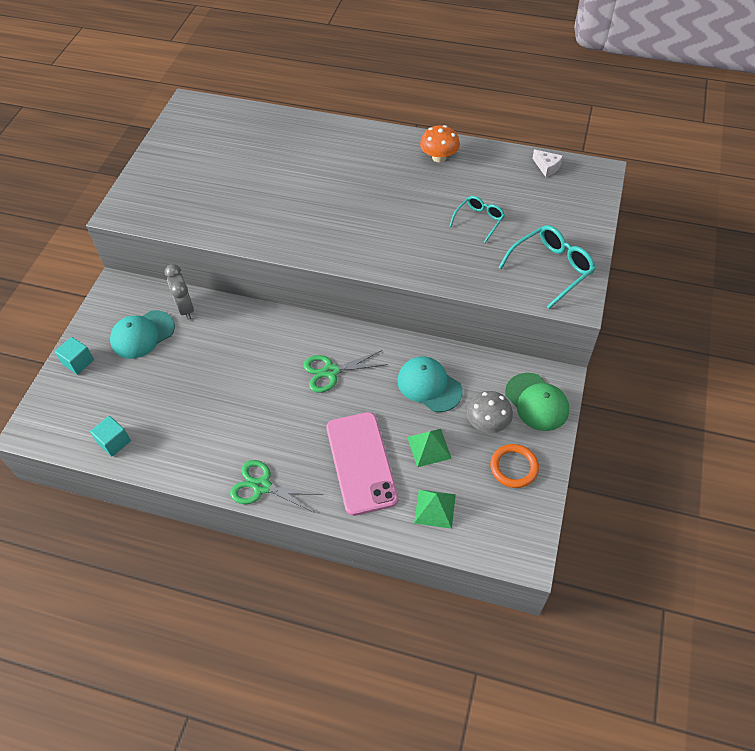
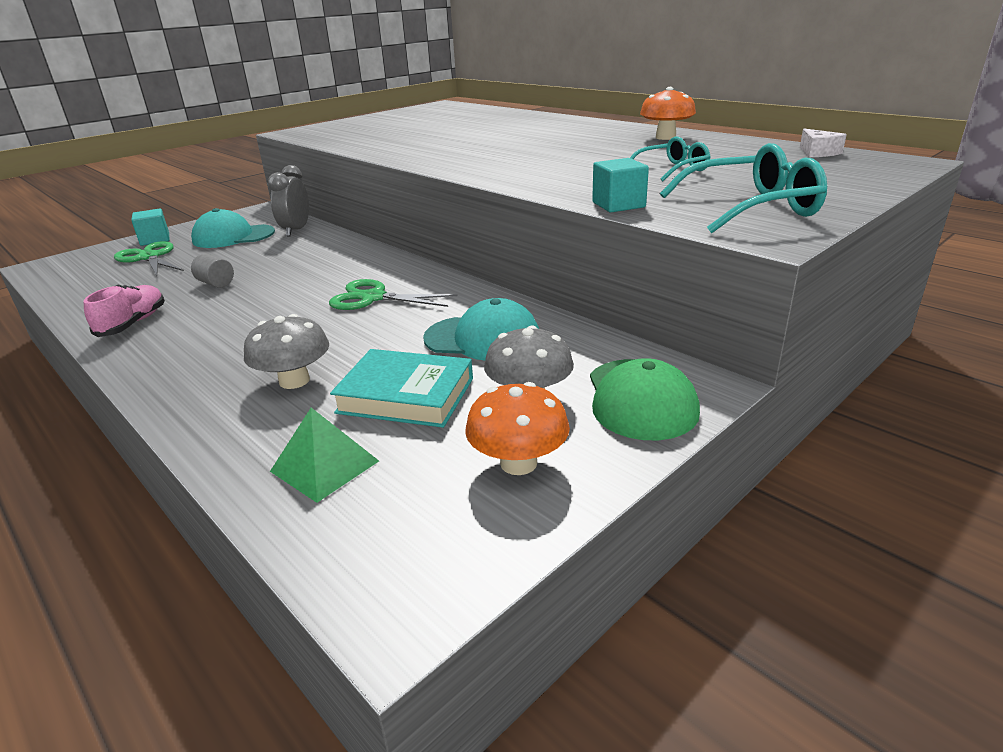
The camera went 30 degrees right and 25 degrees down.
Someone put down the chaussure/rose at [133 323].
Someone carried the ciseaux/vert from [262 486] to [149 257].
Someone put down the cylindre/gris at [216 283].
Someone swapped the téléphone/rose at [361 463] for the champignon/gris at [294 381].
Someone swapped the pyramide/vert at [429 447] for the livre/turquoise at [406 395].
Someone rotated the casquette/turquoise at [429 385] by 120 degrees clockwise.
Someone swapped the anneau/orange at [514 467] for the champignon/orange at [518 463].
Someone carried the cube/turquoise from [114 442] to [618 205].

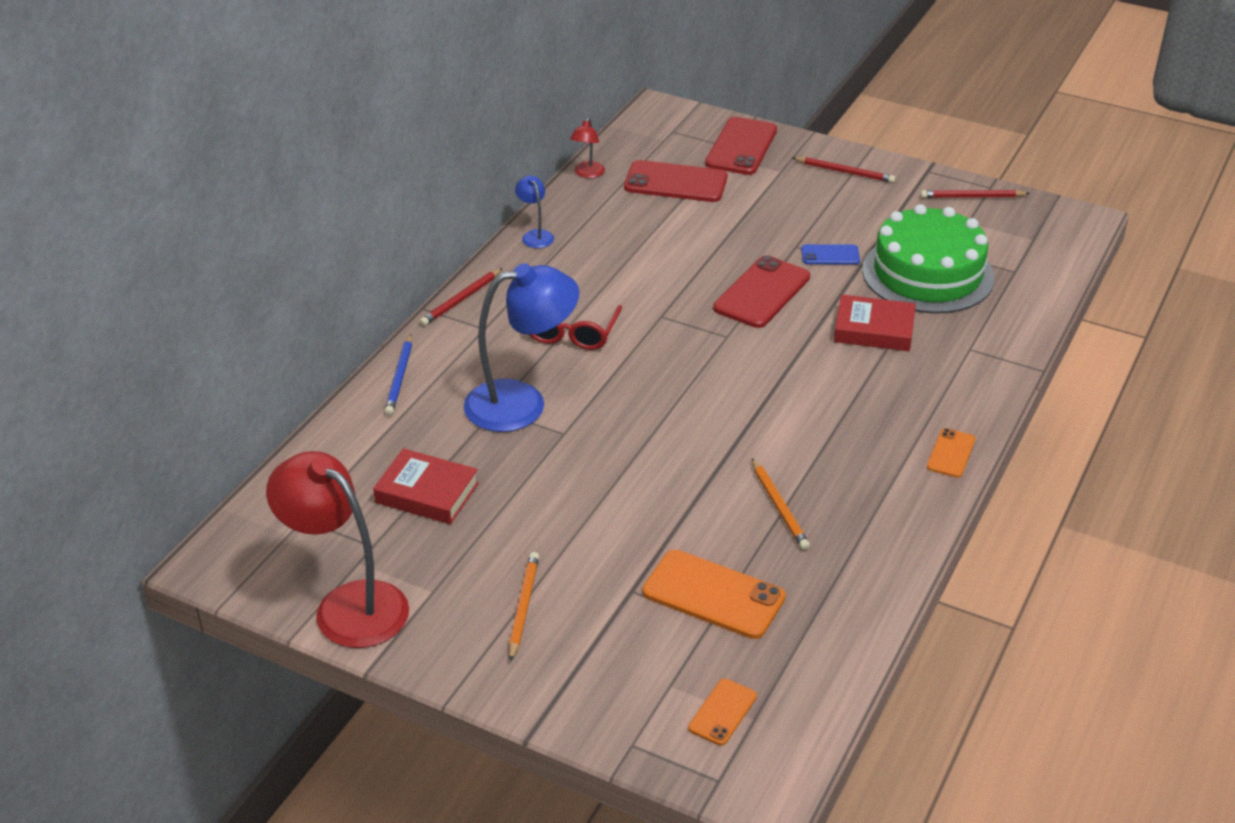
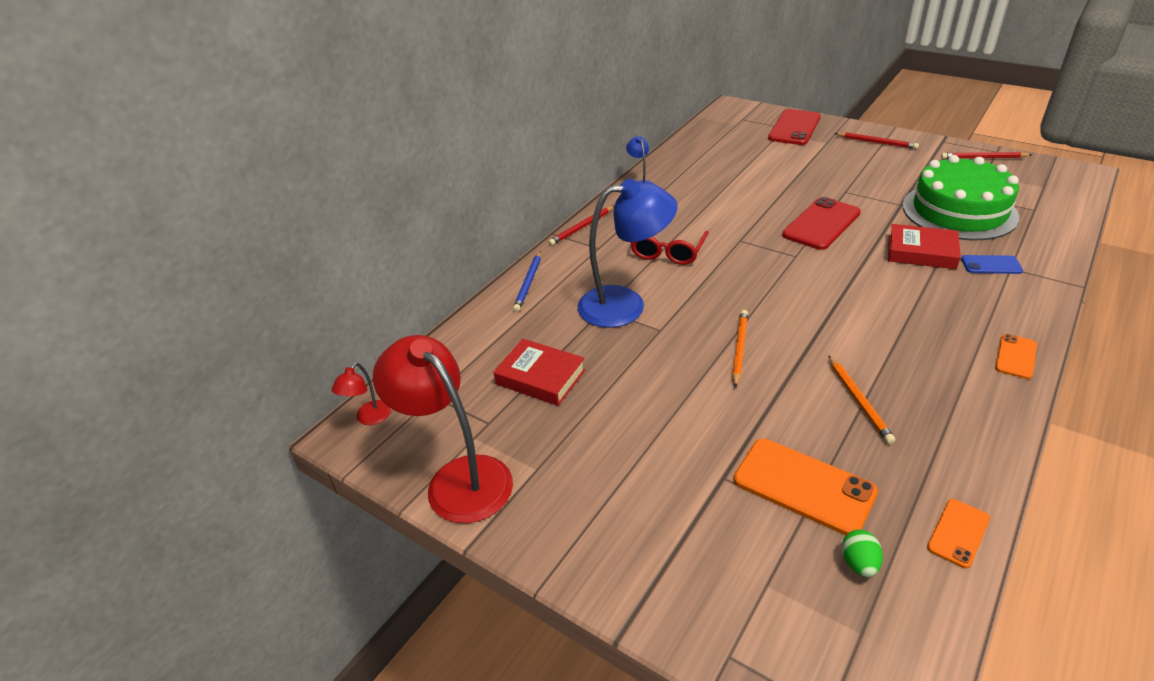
The camera went 10 degrees right and 0 degrees up.
Someone carried the lampe/rouge from [587 174] to [369 418].
Someone carried the crayon/orange from [523 607] to [739 349].
Someone put down the œuf/vert at [859 563].
Someone carried the téléphone/orange from [722 712] to [958 533].
Someone carried the téléphone/bleu from [830 255] to [991 265].
Someone took away the téléphone/rouge at [675 182].

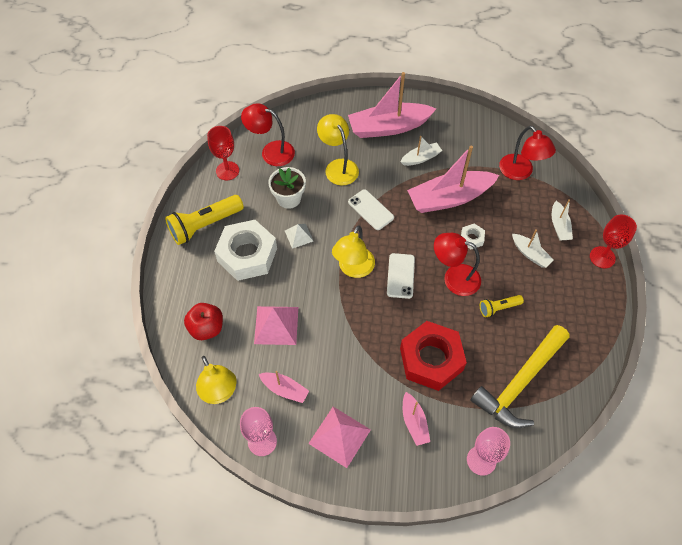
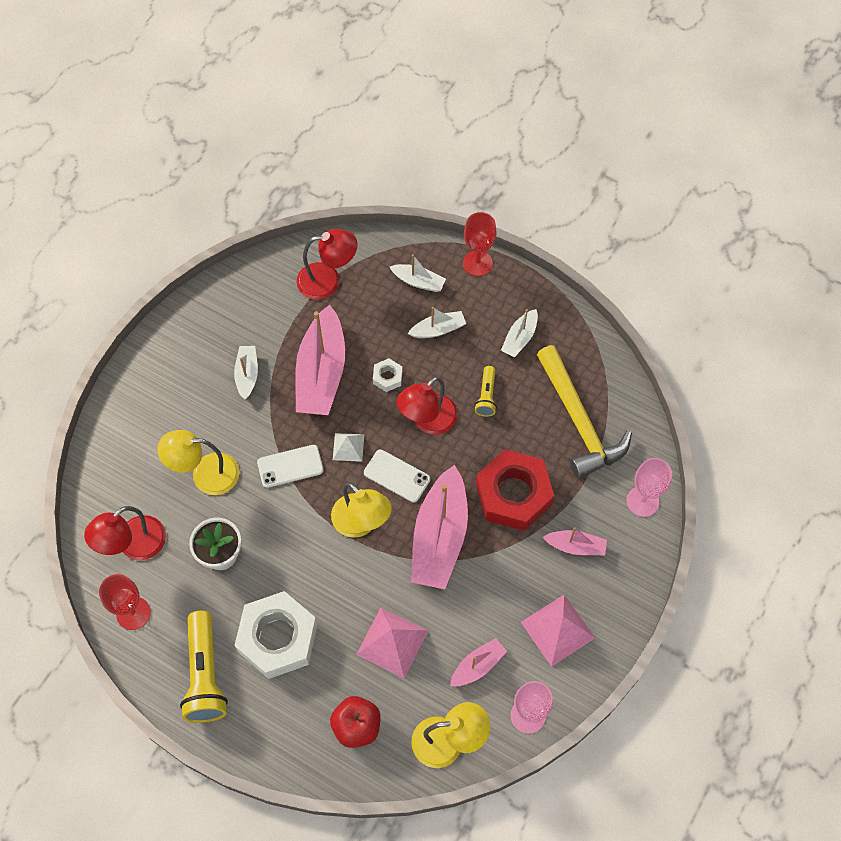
The camera went 65 degrees left and 5 degrees up.
Someone carried the pyramide/blanc from [299 236] to [348 447].
Someone carried the bateau/rose from [388 127] to [439 537].
Someone put down the bateau/blanc at [519 338].

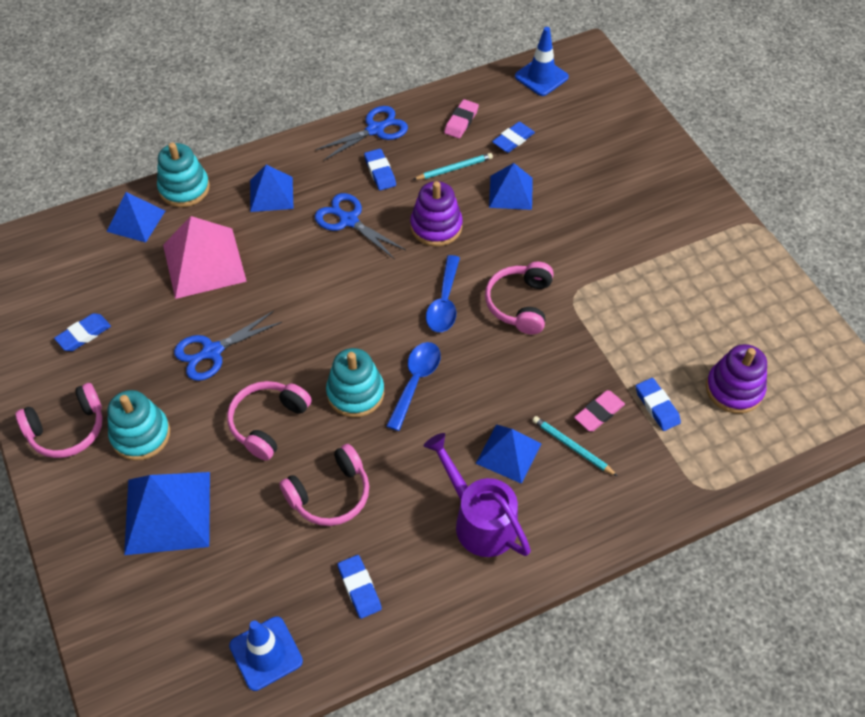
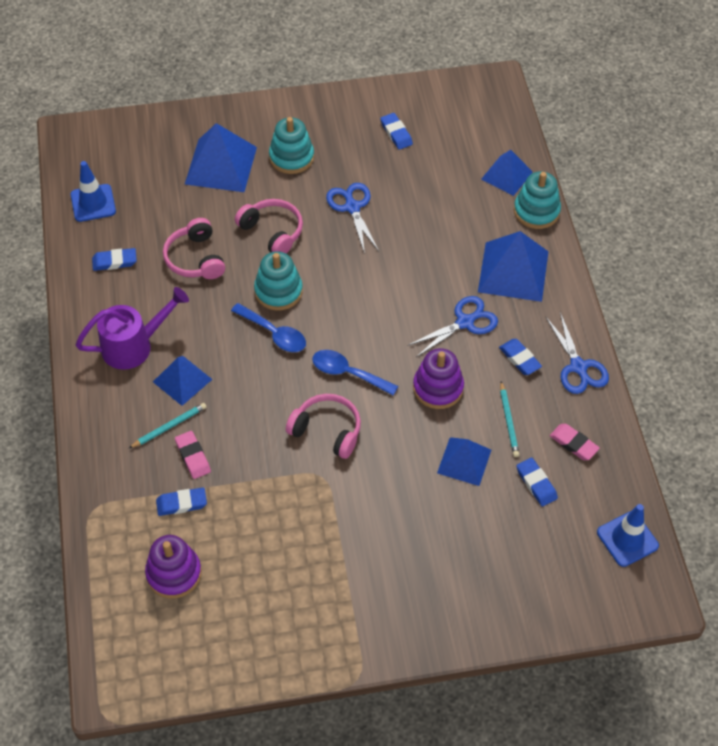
The camera went 105 degrees right and 0 degrees up.
Someone scaled the pyramide/bleu at [271 194] by 1.60.
Someone rotated the gomme/bleu at [380 172] by 60 degrees clockwise.
Someone took away the casque audio/rose at [67 429].
Someone took away the pyramide/rose at [204 262].

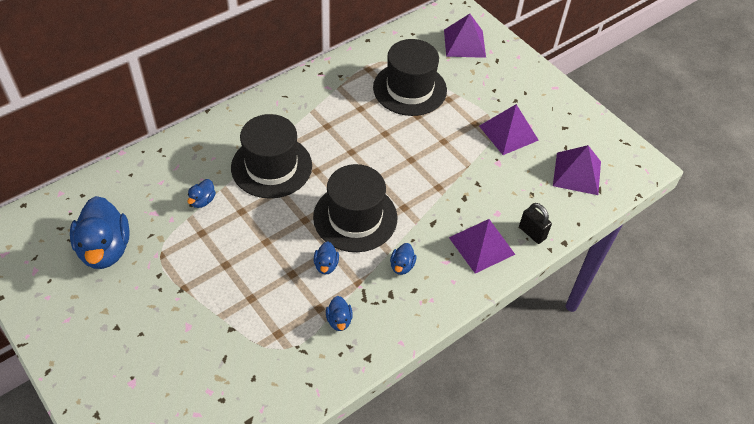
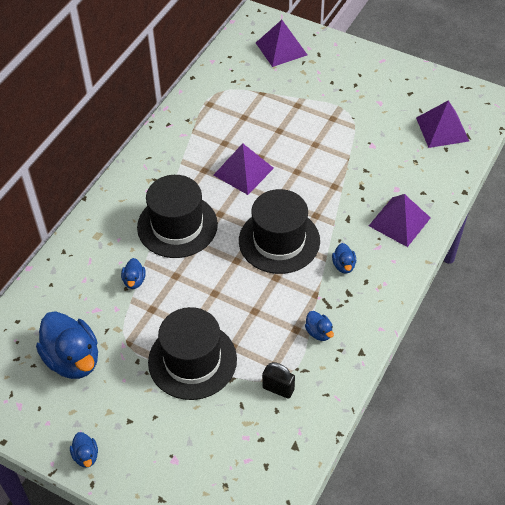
The camera went 20 degrees left and 0 degrees up.
Someone carried the canard/bleu from [326 265] to [86 456].
Someone carried the chapeau/noir from [410 89] to [192 360].
Someone carried the pyramide/violet from [508 133] to [243 171].
Someone carried the cadenas/noir from [532 233] to [278 389].

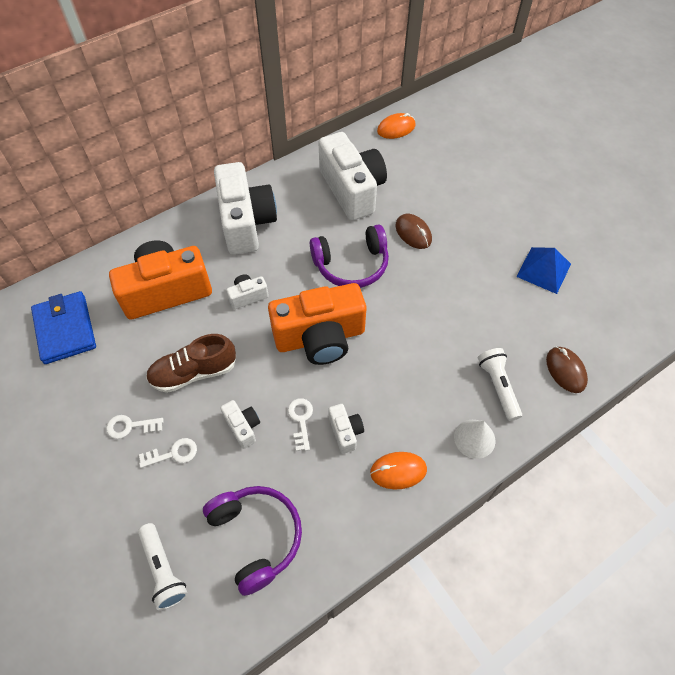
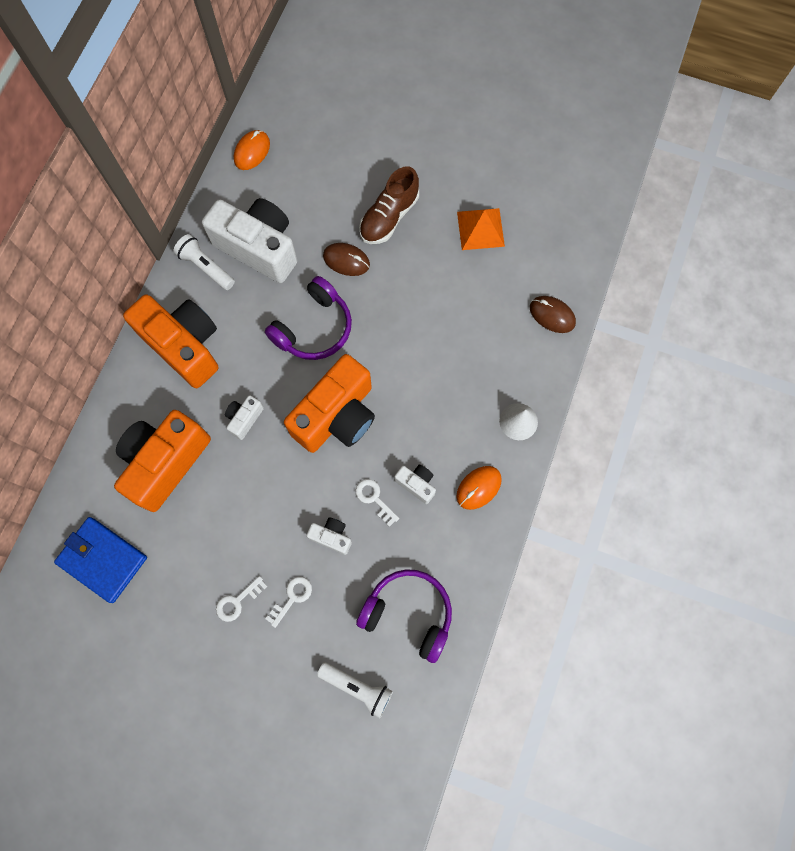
The camera went 35 degrees left and 15 degrees up.
Someone repainted the appareil photo/blanc at [246 222], which became the appareil photo/orange at [184 346].
Someone carried the lampe de poche/blanc from [498 386] to [206 267].
Someone carried the chaussure/marron from [194 372] to [389 217].
Someone repainted the pyramide/bleu at [544 270], which became the pyramide/orange at [480 229].

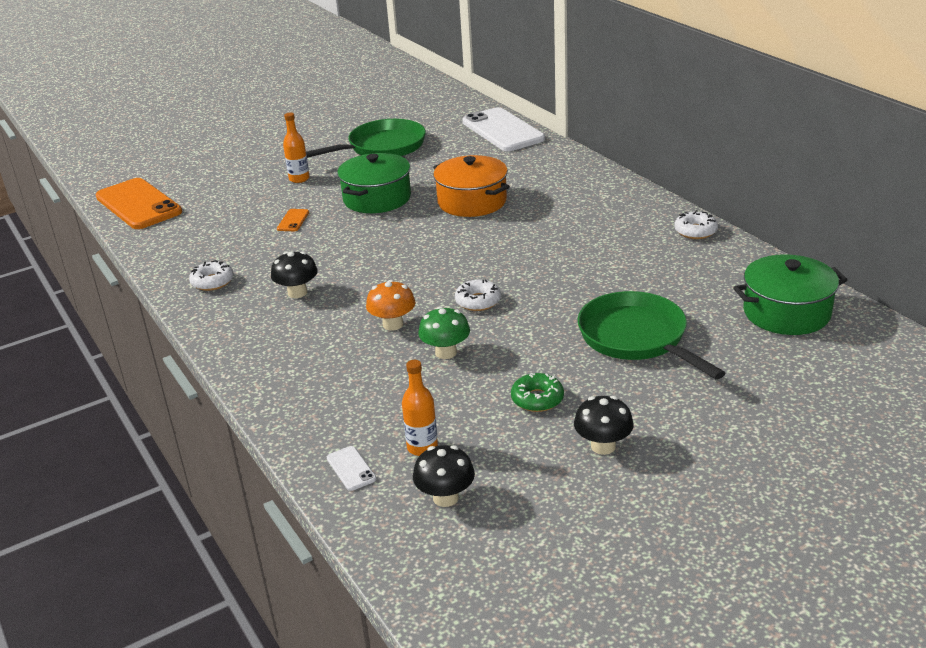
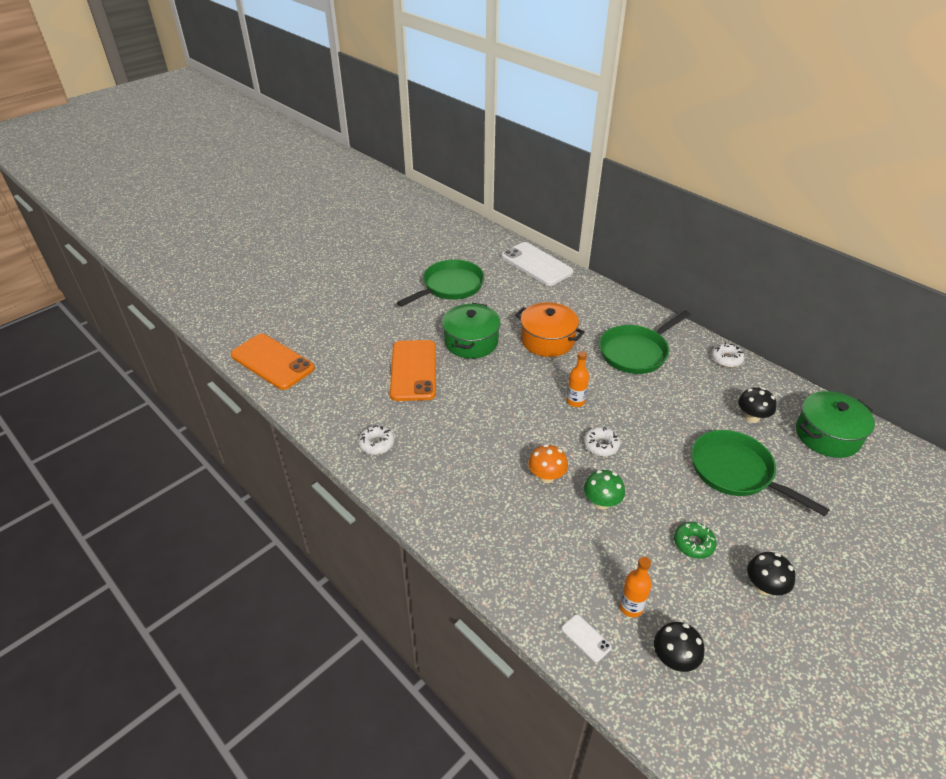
The camera went 15 degrees left and 10 degrees up.
Someone scaled the téléphone/orange at [293 220] by 2.49.
Someone carried the bouteille/orange from [299 179] to [575 401].
Someone put down the poêle/vert at [636 352].
Someone carried the champignon/noir from [297 293] to [752 417].

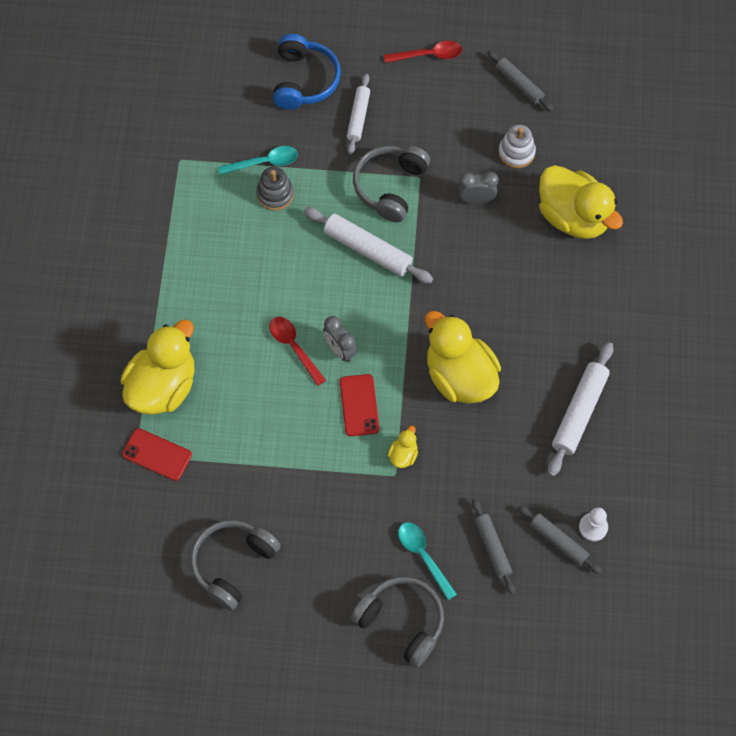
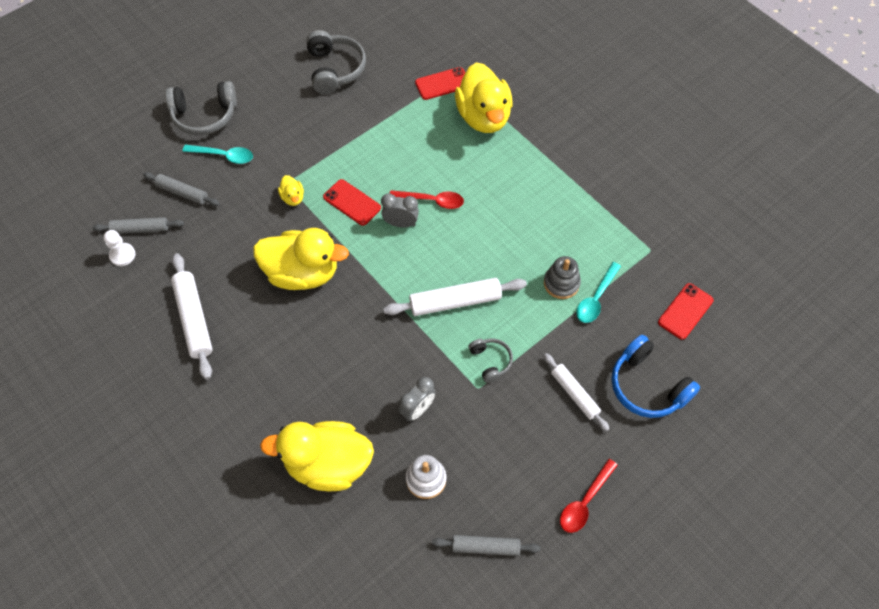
The camera went 135 degrees right and 5 degrees down.
Someone scaled the casque audio/gris at [390 186] by 0.56.
Someone put down the téléphone/rouge at [685 311].

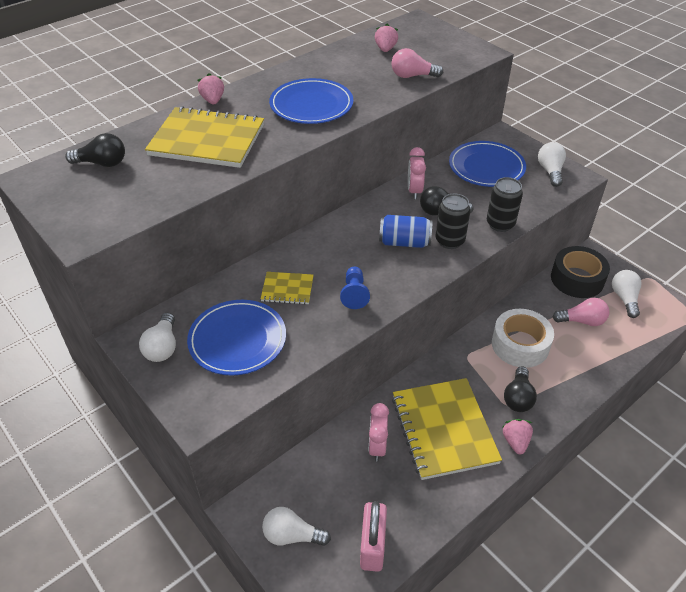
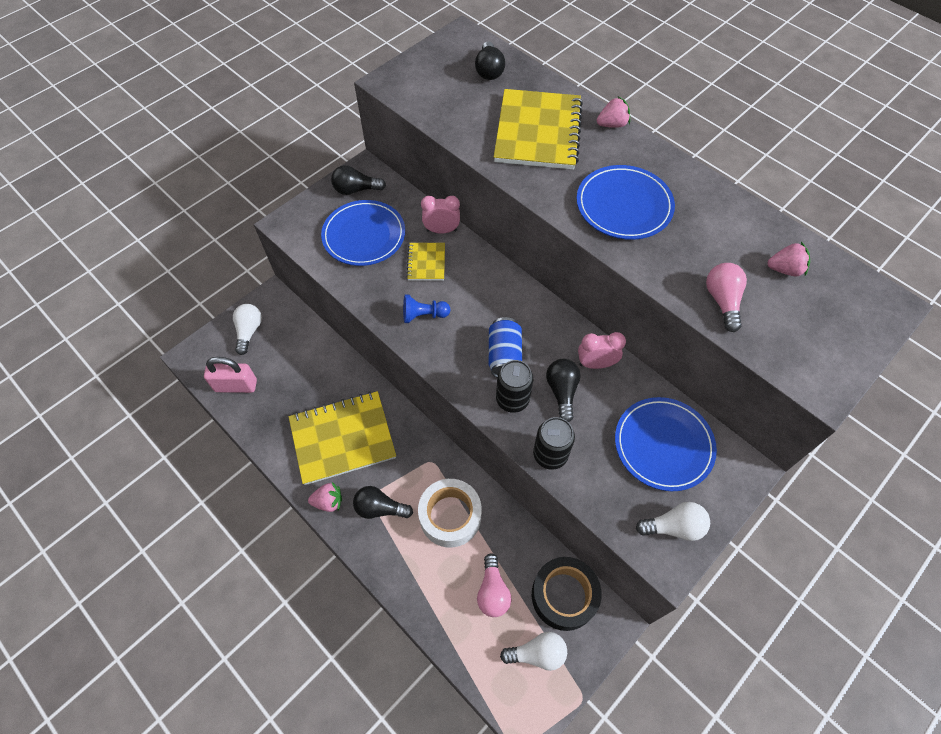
The camera went 85 degrees right and 15 degrees up.
Someone repainted the ampoule/blanc at [162 347], which became the ampoule/noir at [356 189].
Someone carried the réveil/rose from [377 447] to [441 230].

